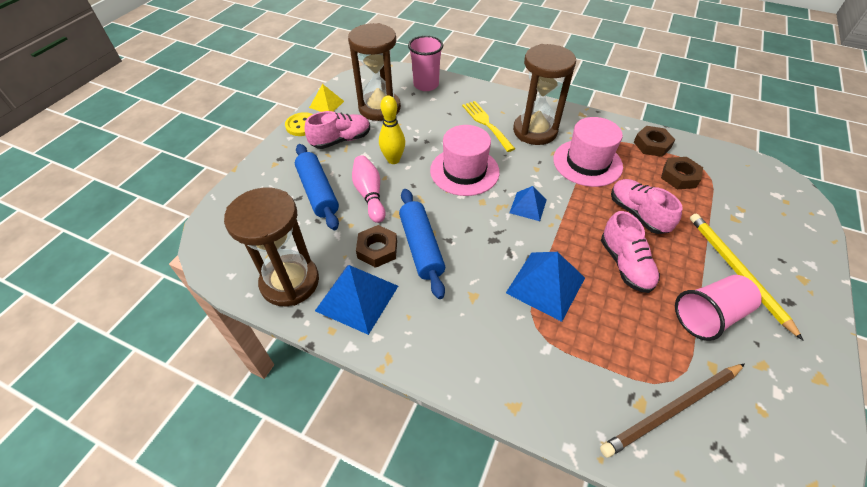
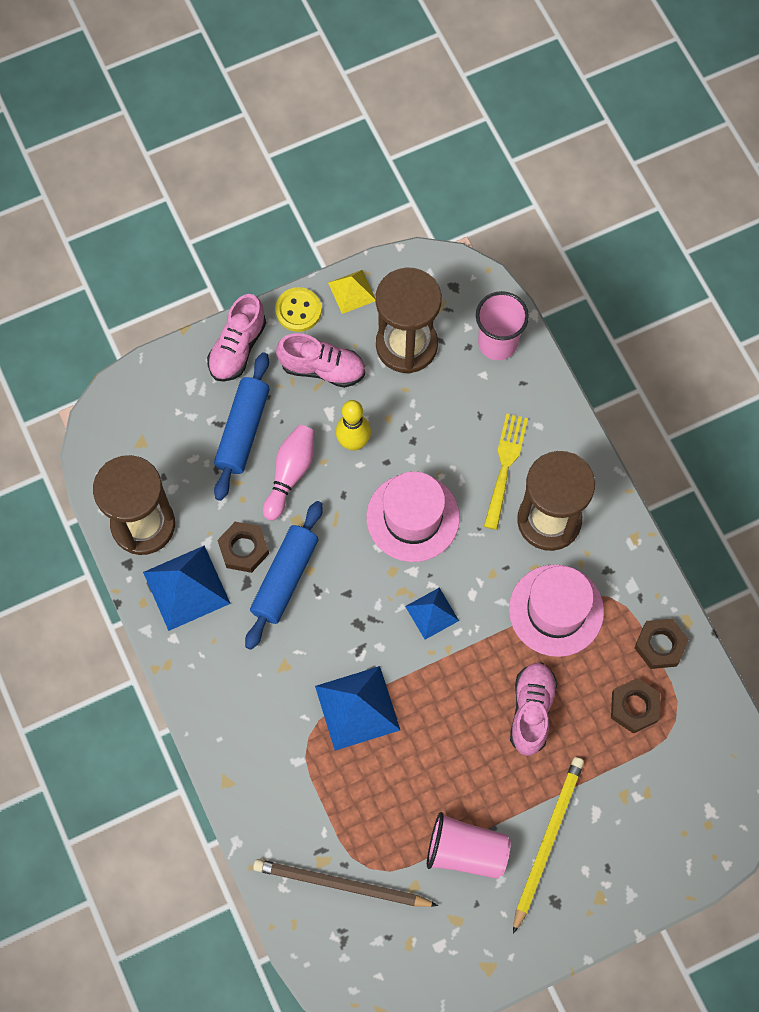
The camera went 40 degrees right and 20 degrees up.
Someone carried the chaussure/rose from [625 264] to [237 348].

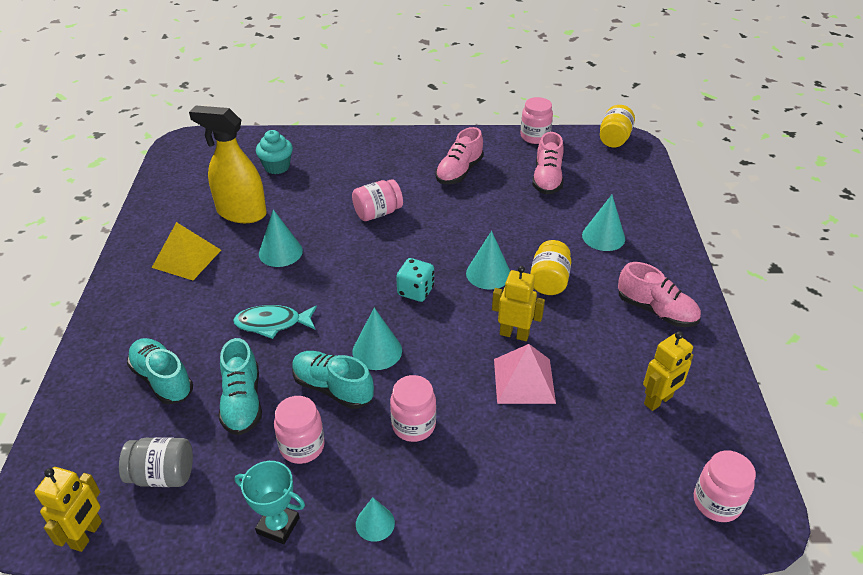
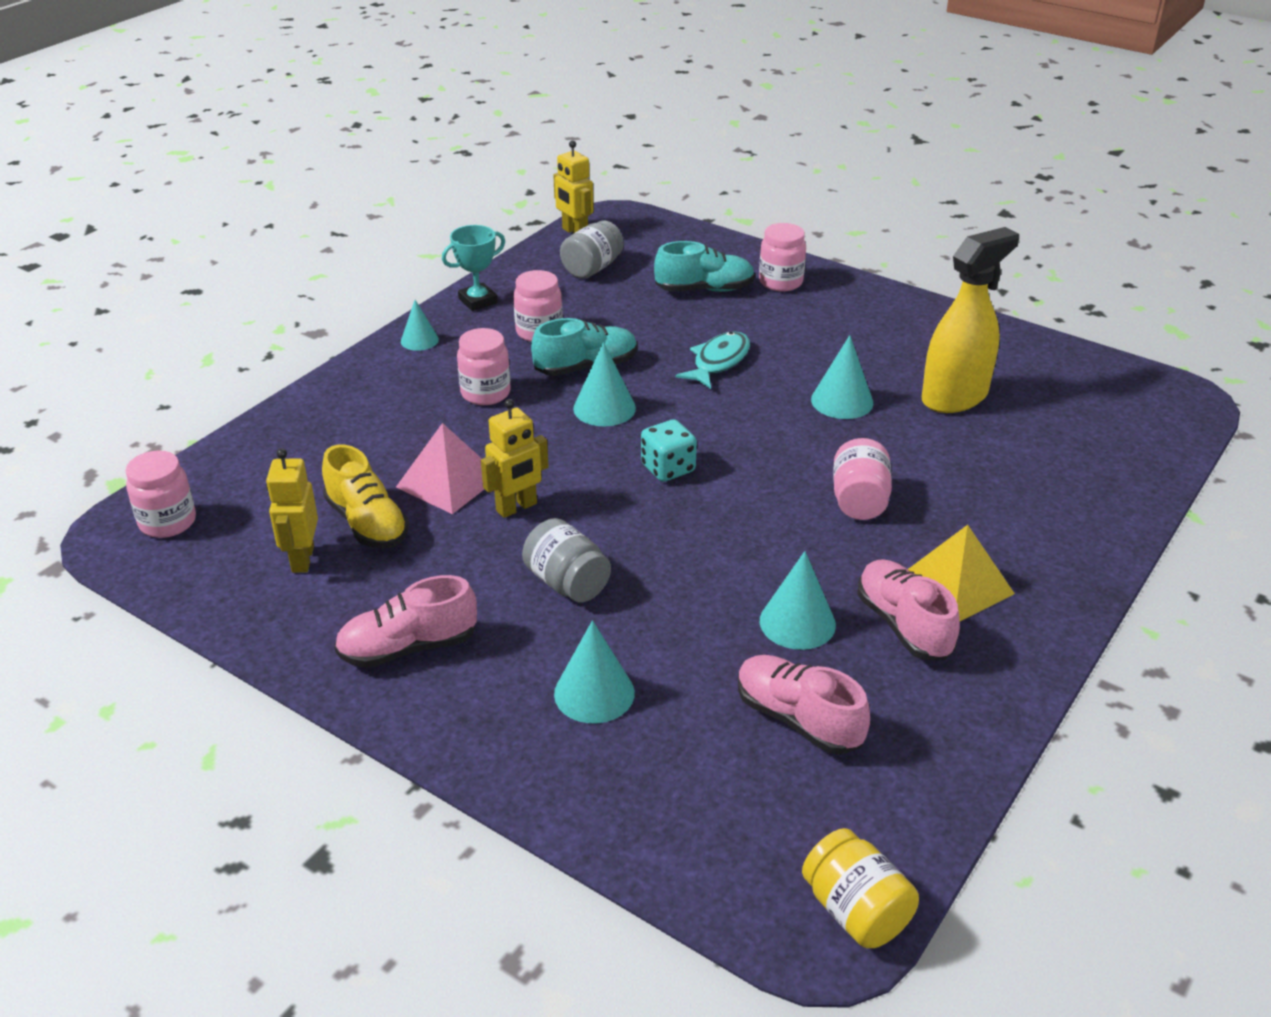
The camera went 125 degrees right and 5 degrees down.
Someone put down the chaussure/jaune at [367 523].
Someone repainted the bocal/jaune at [549 281], which became the bocal/gris at [567 583].
Someone carried the bocal/rose from [535 137] to [780 282].
Someone carried the cône/turquoise from [488 273] to [797 622].
Someone carried the pyramide/jaune from [186 258] to [955 585].
Someone took away the chaussure/turquoise at [242 402].
Someone took away the muffin/turquoise at [277 167].

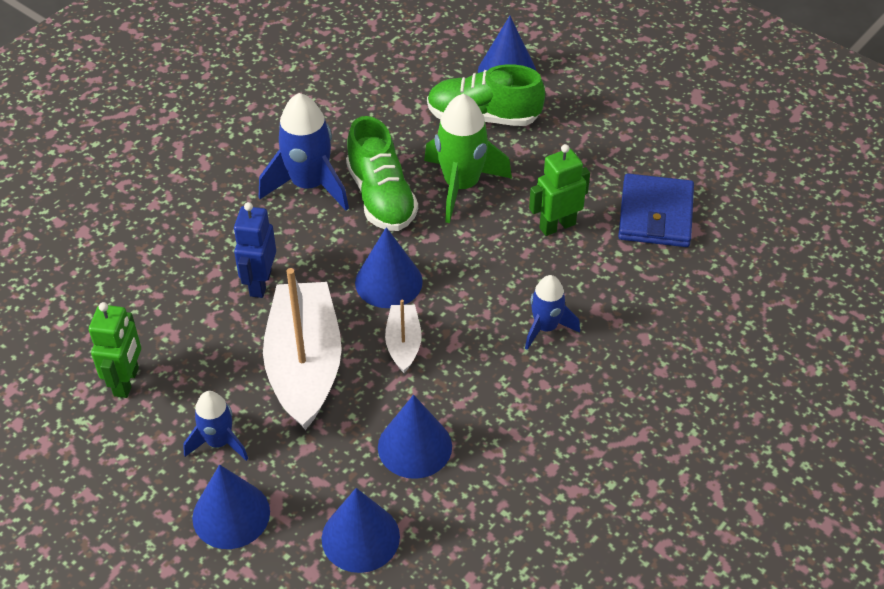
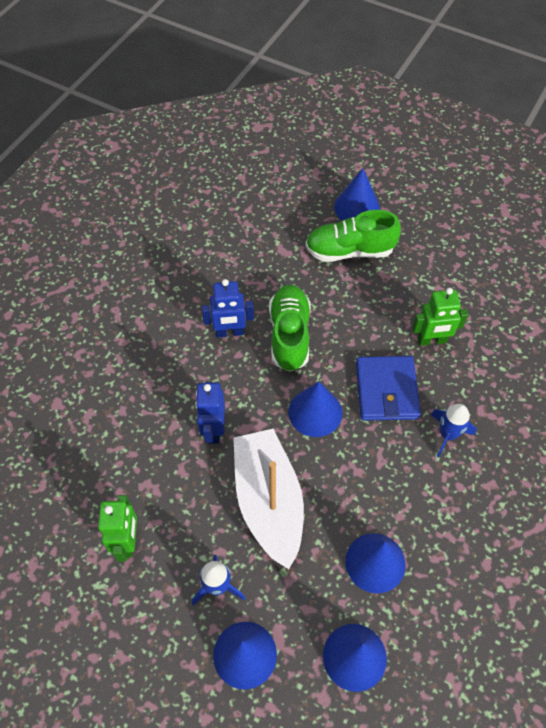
The camera went 10 degrees left and 10 degrees up.
Someone swapped the fusée/bleu at [309 185] for the robot/bleu at [230 332].
Someone rotated the chaussure/vert at [381 197] by 150 degrees counterclockwise.
Someone carried the portefeuille/bleu from [655 214] to [386 390].
Someone rotated the robot/vert at [557 226] by 150 degrees counterclockwise.
Someone took away the bateau/blanc at [403 344].
Someone took away the fusée/vert at [461 186].

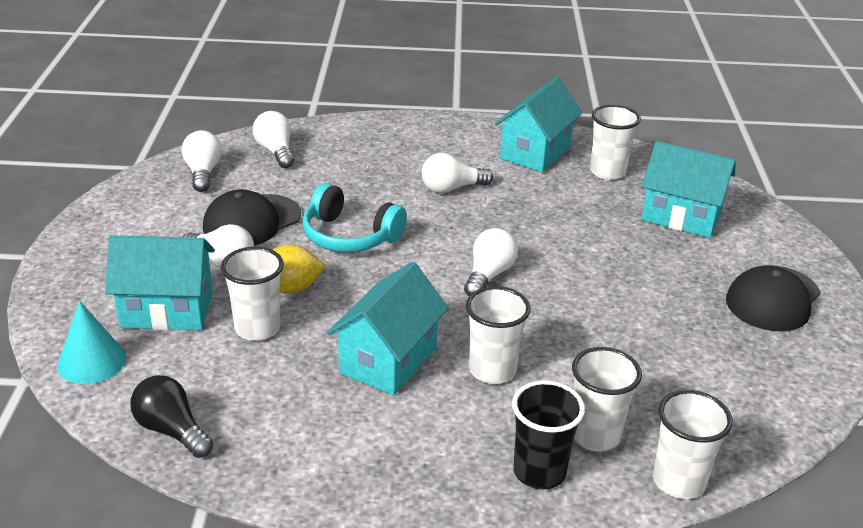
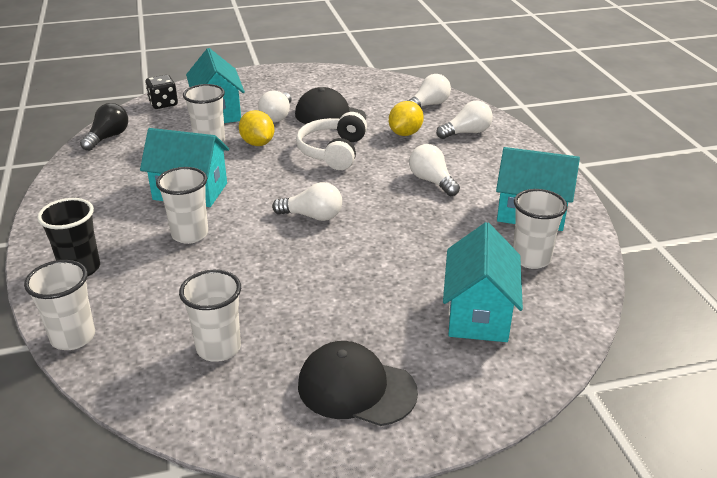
The camera went 75 degrees right and 0 degrees up.
Someone swapped the cône/turquoise at [92 361] for the dé/noir at [163 104].
Someone carried the gobelet/blanc from [595 435] to [218 348].
Someone repainted the casque audio/turquoise at [349 236], which became the casque audio/blanc at [333 152].
Someone put down the citron/jaune at [405 133].
Someone carried the ampoule/blanc from [203 173] to [467 133].

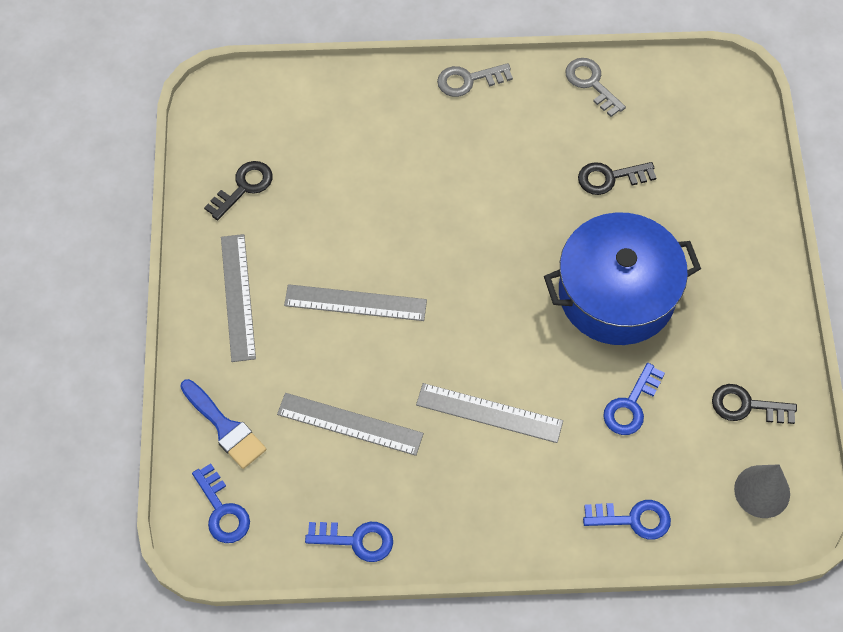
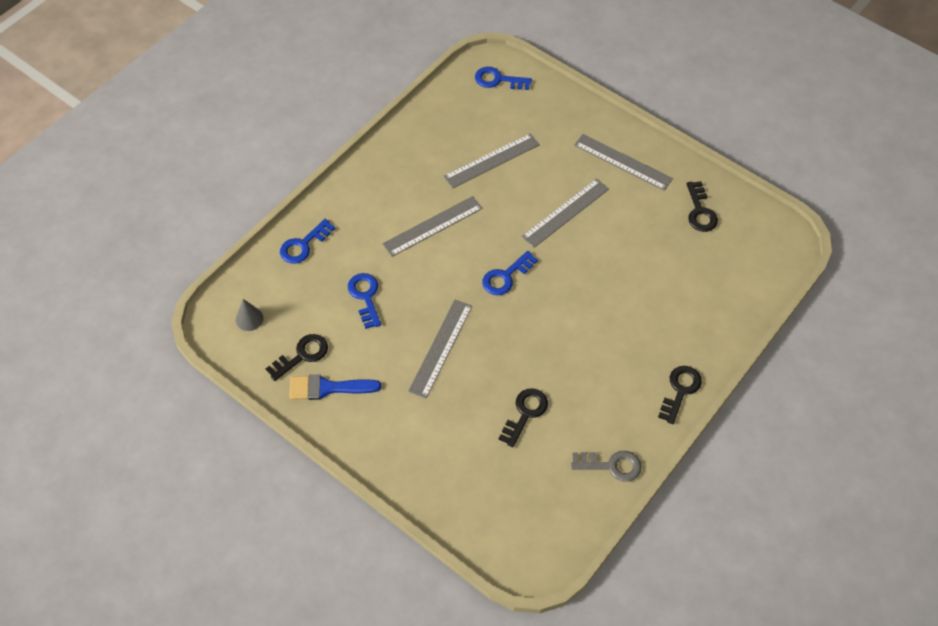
The camera went 130 degrees right and 5 degrees down.
Someone scaled the cône/gris at [762 491] by 0.66.
Someone carried the pinceau/bleu from [225 427] to [327 388].
Someone swapped the marmite/bleu at [616 294] for the règle/gris at [440 348].
Someone carried the clé/bleu from [356 540] to [505 277].
Someone repainted the clé/gris at [468 80], which became the clé/noir at [680 390].

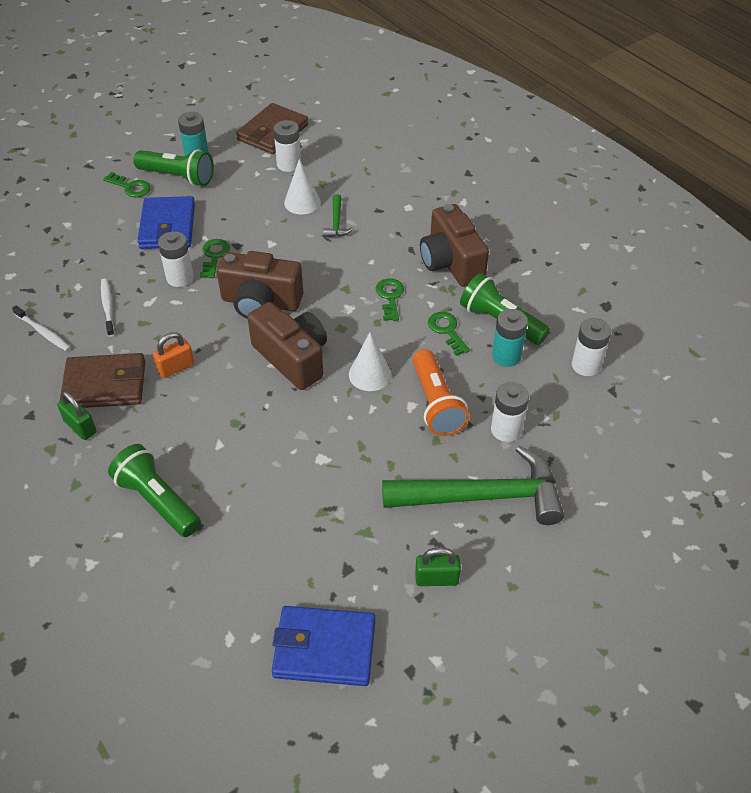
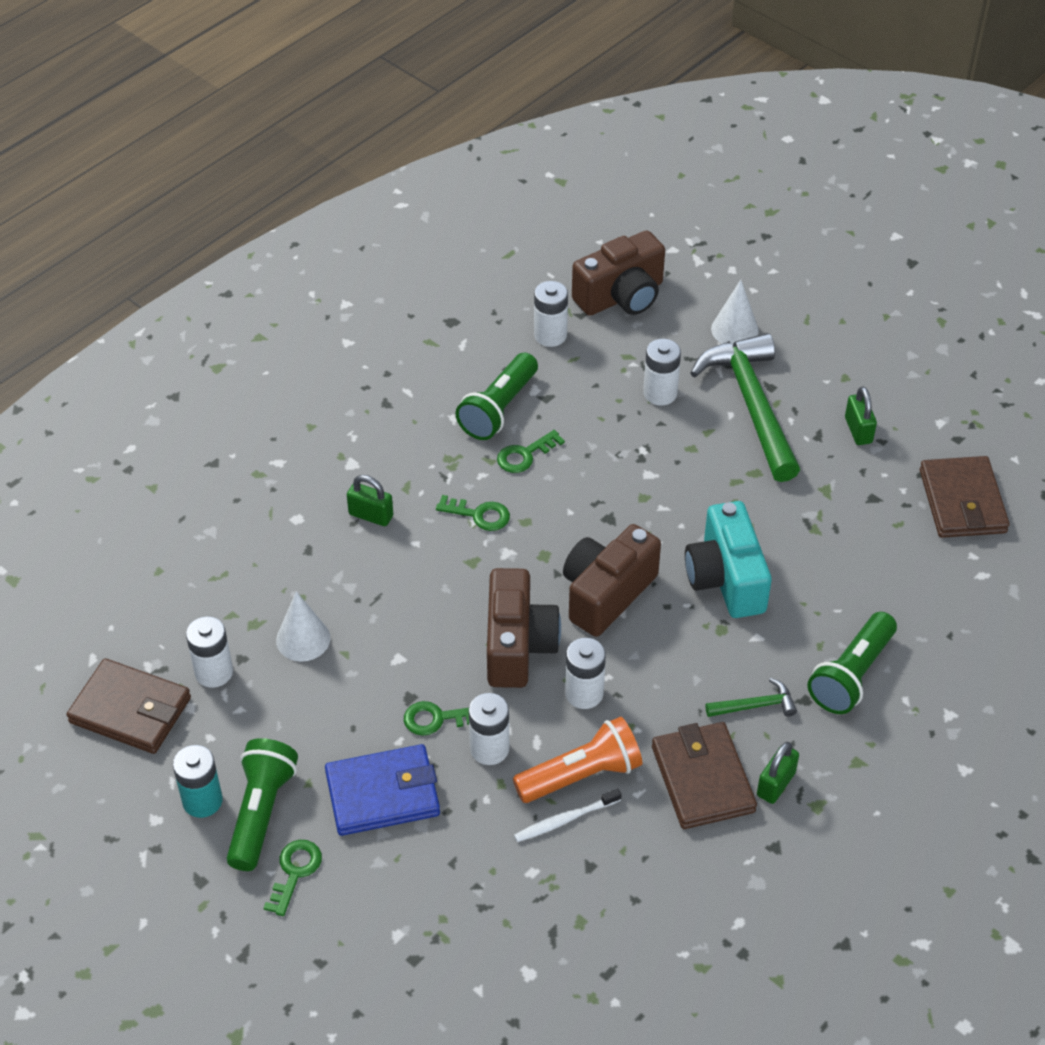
The camera went 100 degrees left and 0 degrees up.
Someone put down the cadenas/vert at [371 515].
Someone rotated the clé/vert at [390 297] by 150 degrees counterclockwise.
Someone carried the lampe de poche/orange from [436 403] to [581 775].
Someone put down the pile/blanc at [584 693].
Someone carried the appareil photo/marron from [451 263] to [621 296].
Someone put down the appareil photo/turquoise at [726 579].
Someone carried the marteau/vert from [336 222] to [755 705].
Someone carried the cône/blanc from [370 374] to [734 330].
Someone repainted the portefeuille/bleu at [324 648], which became the portefeuille/marron at [962 501].
Someone took away the brosse à dents/blanc at [43 332].
Someone took away the cadenas/orange at [176 368].
Someone took away the pile/turquoise at [506 356].

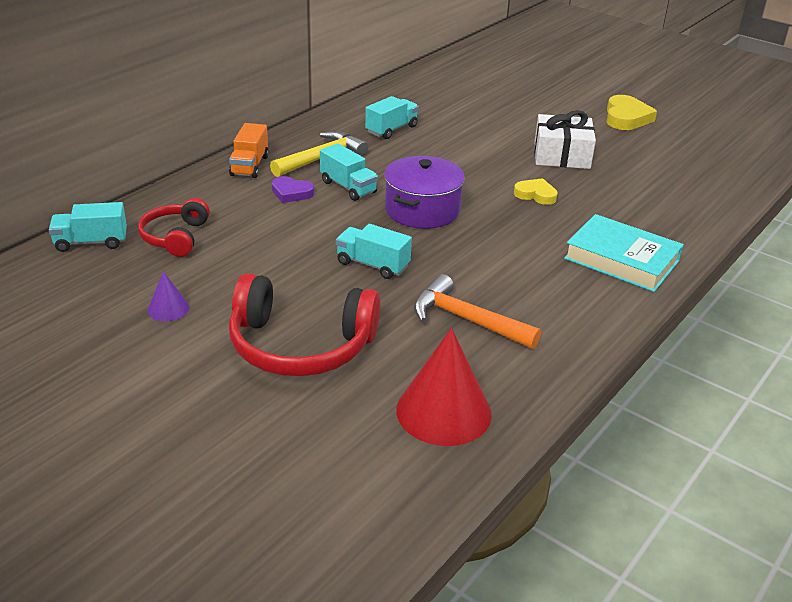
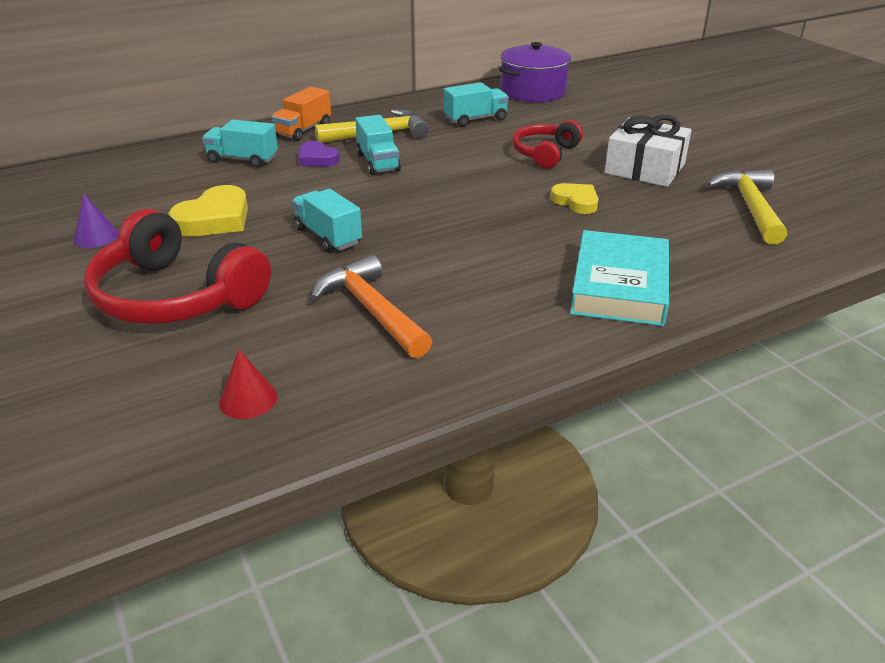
The camera went 25 degrees right and 0 degrees up.
Someone carried the cœur/jaune from [626 118] to [214 219].
Someone carried the camion/turquoise from [91 242] to [242 159].
Someone scaled the cône/rouge at [443 411] by 0.49.
Someone carried the marmite/violet from [422 210] to [533 91].
Someone carried the casque audio/rouge from [175 237] to [545 154].
Someone rotated the livre/turquoise at [621 259] by 45 degrees clockwise.
Someone put down the marteau/jaune at [751 208].

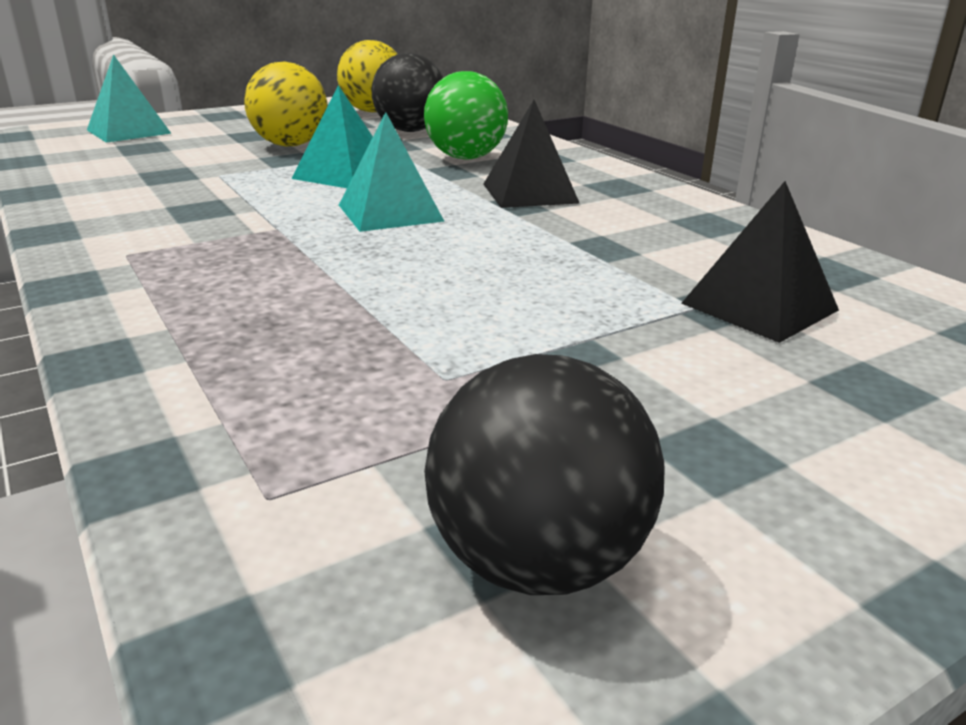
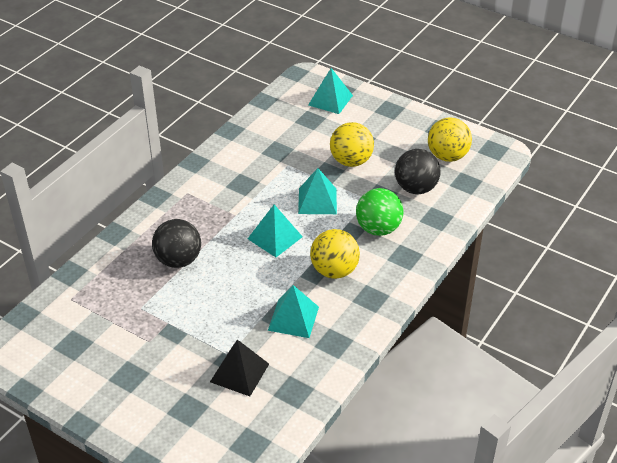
The camera went 65 degrees right and 15 degrees up.
Someone carried the balle/noir from [537 561] to [178 260].
Someone put down the pyramide/turquoise at [293 318].
Someone swapped the pyramide/noir at [529 193] for the balle/jaune at [334 271].

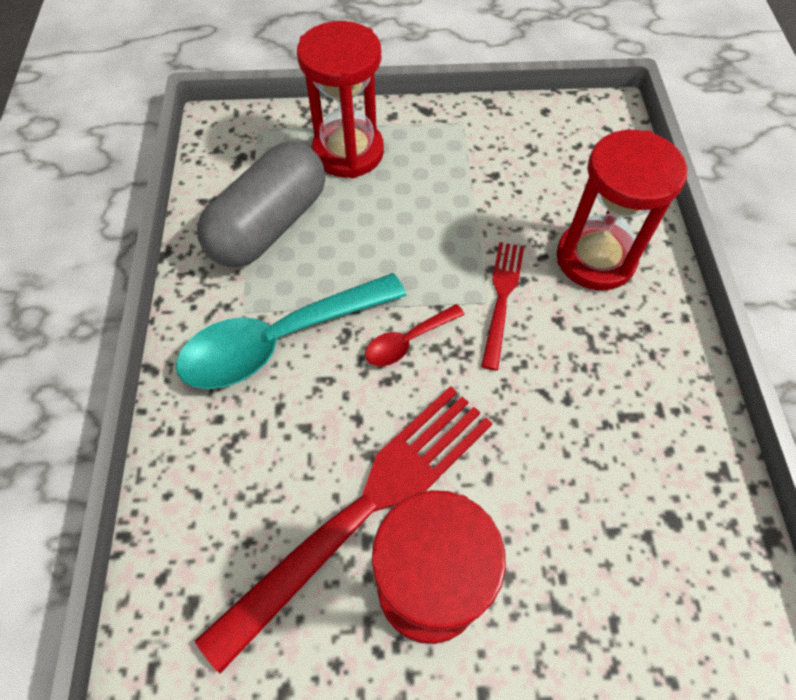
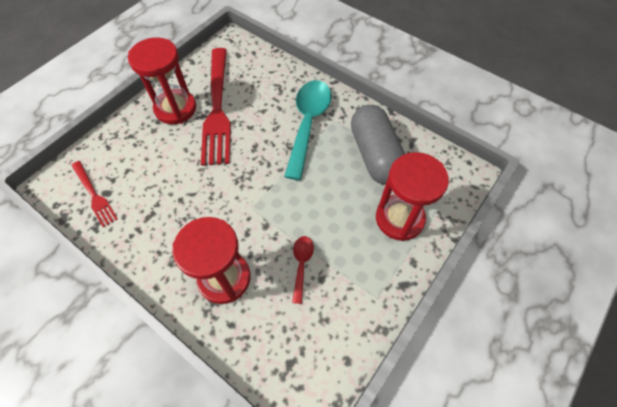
The camera went 130 degrees right and 0 degrees up.
Someone carried the fourchette/rouge from [501 298] to [94 195].
Someone carried the cuillère/rouge from [407 341] to [301 264].

